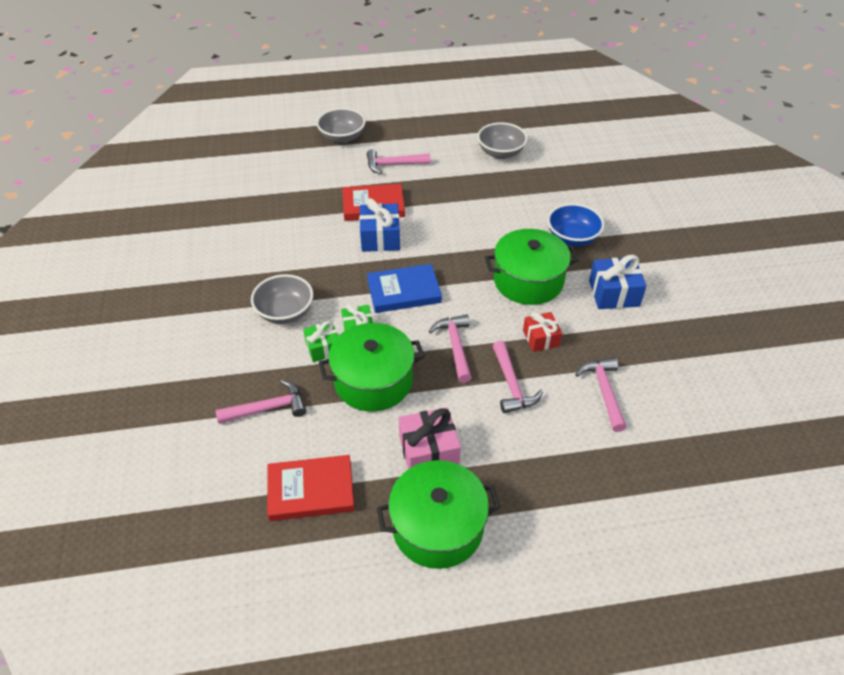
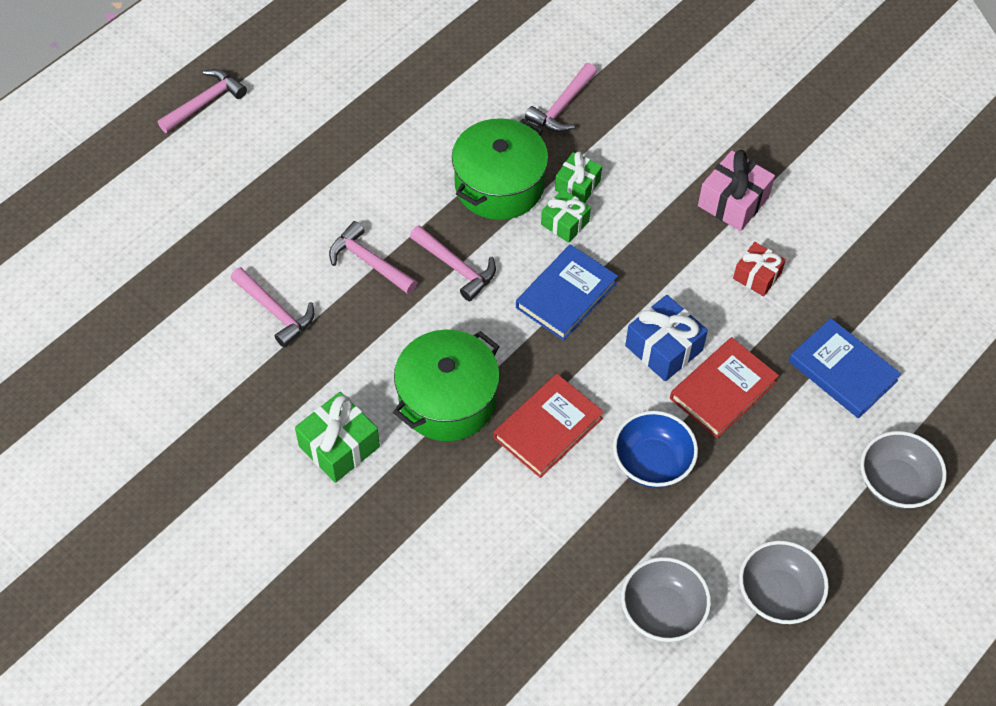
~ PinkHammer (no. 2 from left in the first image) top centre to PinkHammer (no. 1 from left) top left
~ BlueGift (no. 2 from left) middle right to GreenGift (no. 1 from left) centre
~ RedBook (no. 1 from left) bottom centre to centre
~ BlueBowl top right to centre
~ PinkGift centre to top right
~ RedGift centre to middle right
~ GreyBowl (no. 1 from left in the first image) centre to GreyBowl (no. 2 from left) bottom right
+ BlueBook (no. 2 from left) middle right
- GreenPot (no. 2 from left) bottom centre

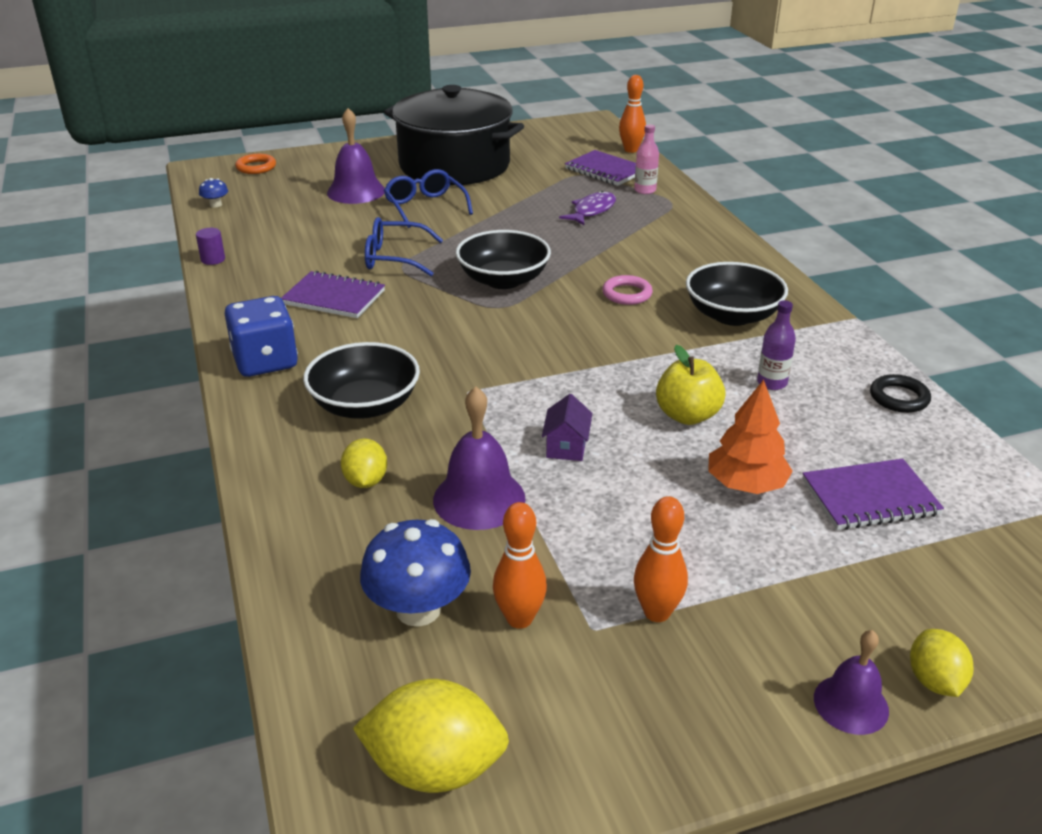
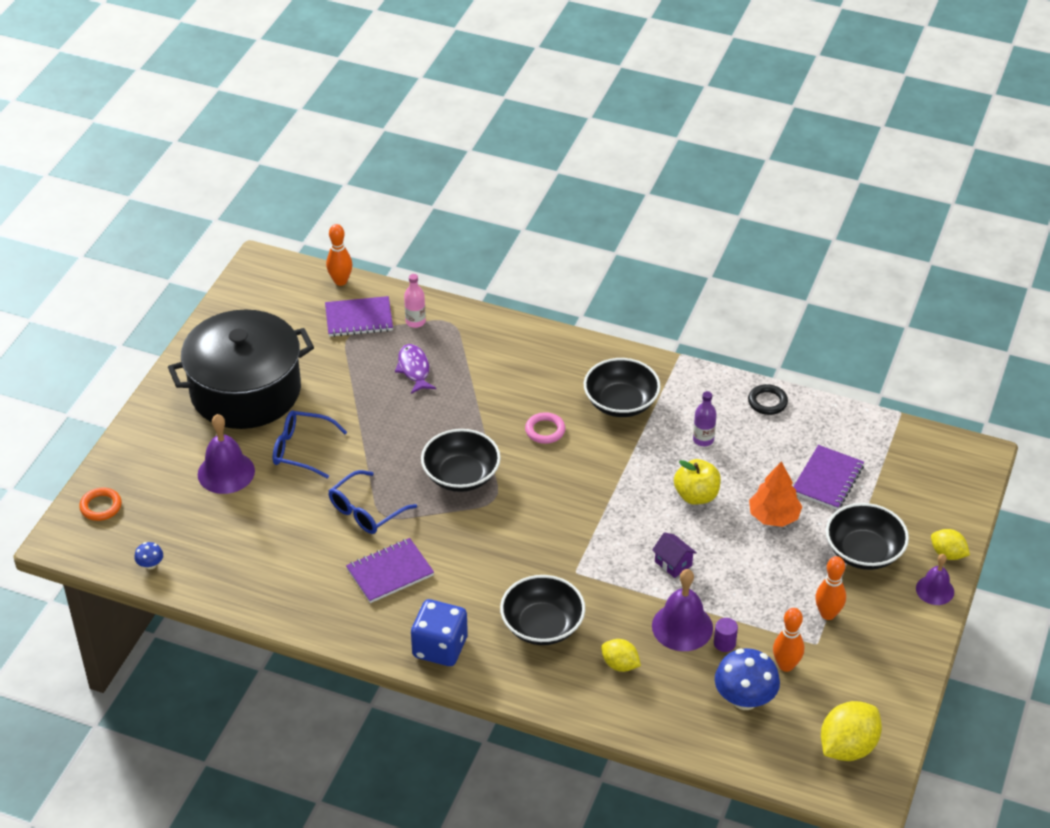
~ PurpleCylinder top left to bottom right
+ BlackBowl (no. 4 from left) middle right

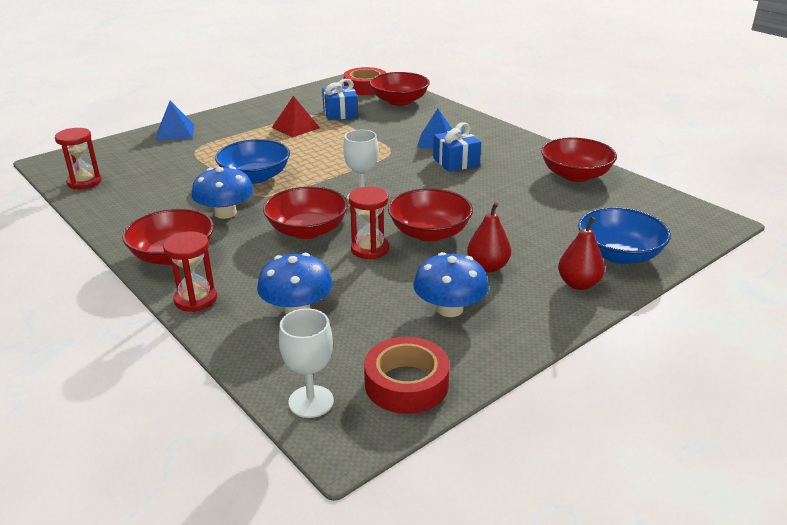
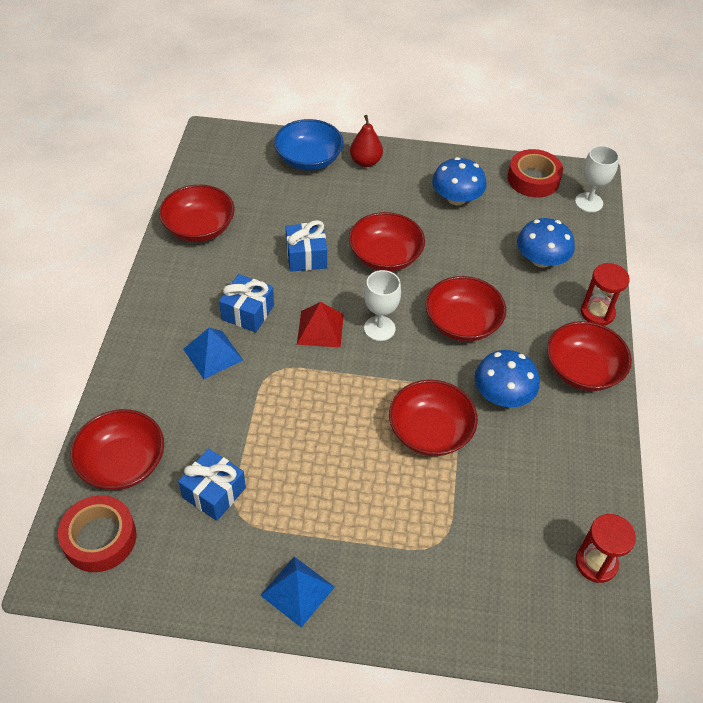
~ BluePyramid (no. 1 from left in the first image) top left to BluePyramid (no. 2 from left) bottom centre
+ BlueGift (no. 3 from left) centre
~ RedPyramid top centre to centre
~ BlueBowl (no. 1 from left) top left to RedBowl (no. 4 from left) centre
- RedHourglass (no. 3 from left) centre
- RedPear (no. 1 from left) centre

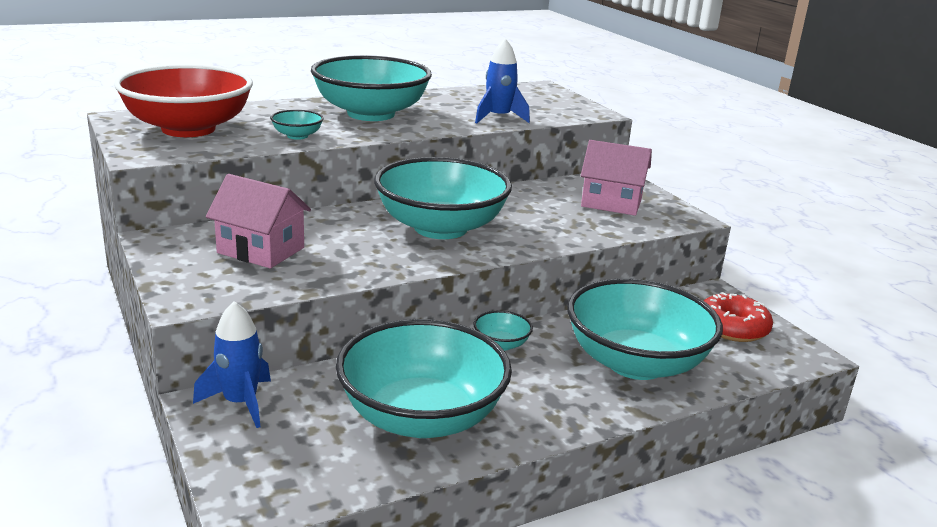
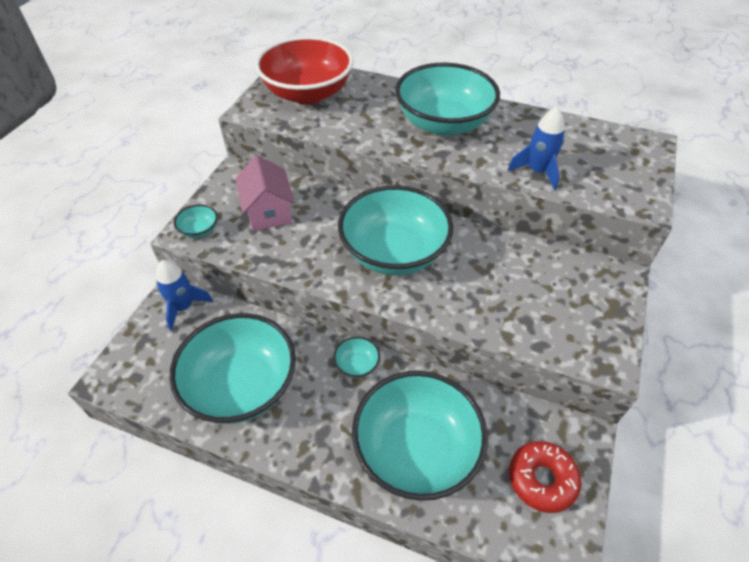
~ TurquoiseBowl (no. 1 from left) top left to middle left
- PinkHouse (no. 2 from left) centre

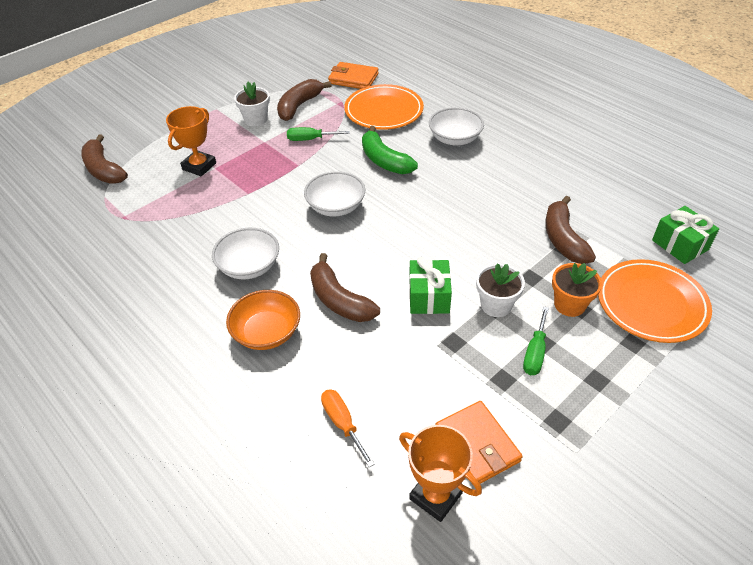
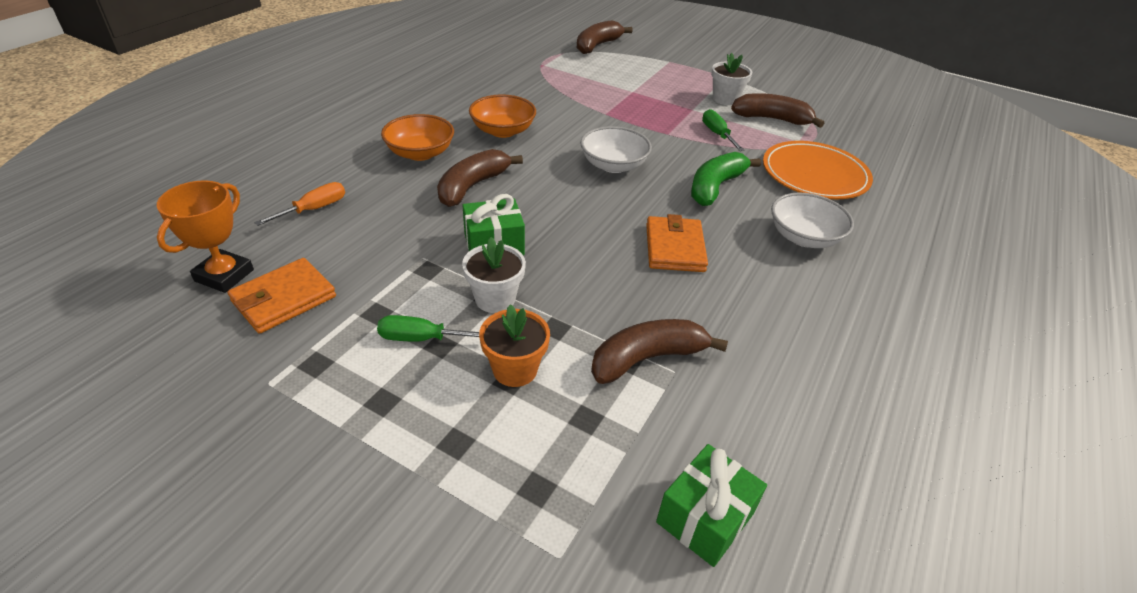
~ WhiteBowl (no. 1 from left) middle left to OrangeBowl (no. 2 from left) top centre
~ OrangeWallet (no. 1 from left in the first image) top centre to OrangeWallet (no. 2 from left) centre
- OrangeTrophy (no. 1 from left) top left
- OrangePlate (no. 2 from left) middle right

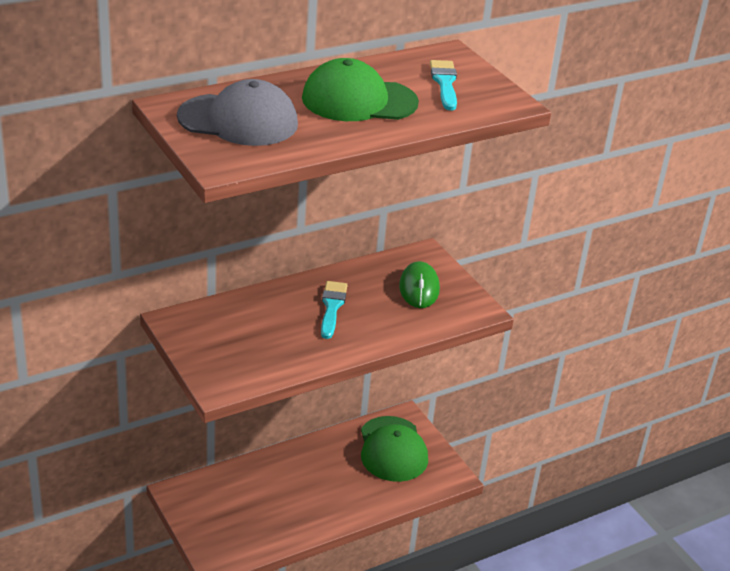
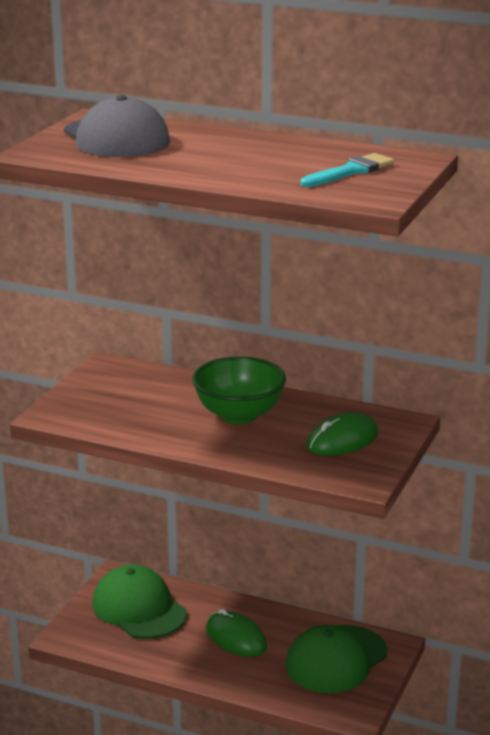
~ GreenCap (no. 1 from left) top centre to bottom left
~ TurquoiseBrush (no. 1 from left) centre to GreenBowl centre
+ GreenMouse (no. 1 from left) bottom centre

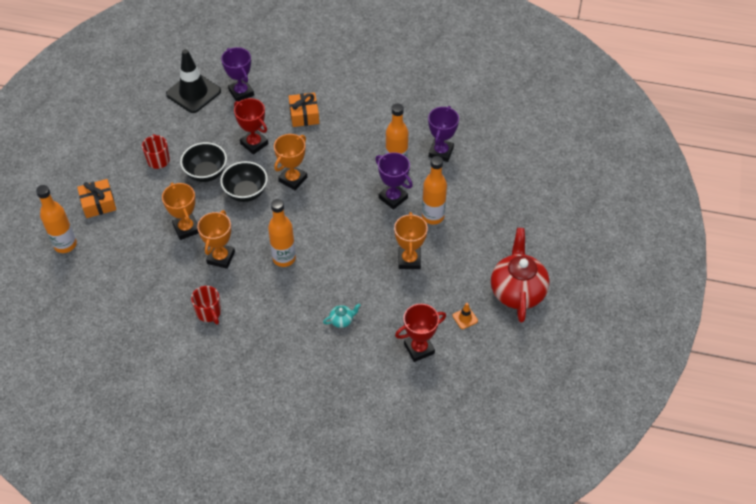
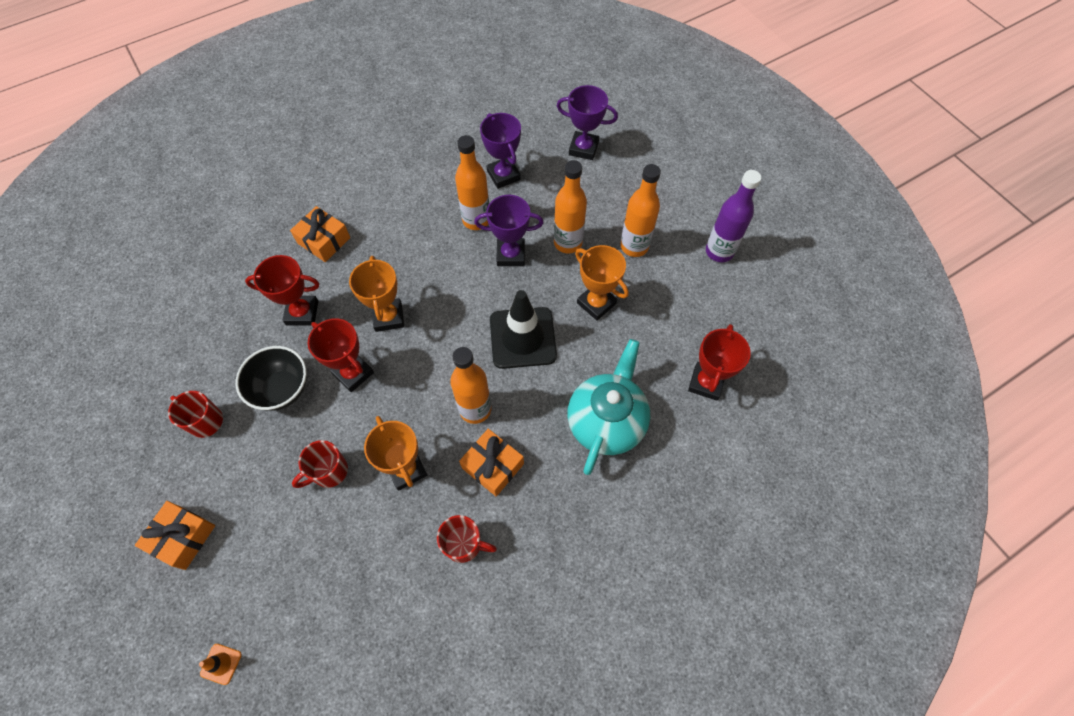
~ OrangeTrafficCone centre to bottom left
~ OrangeTrophy (no. 1 from left) middle left to RedMug (no. 2 from left) middle left
~ BlackBowl (no. 2 from left) middle left to RedTrophy (no. 2 from left) middle left
+ OrangeGift (no. 3 from left) centre
~ BlackTrafficCone top left to centre
~ PurpleTrophy (no. 1 from left in the first image) top left to PurpleTrophy (no. 3 from left) top centre
~ TurquoiseTeapot centre = centre x2.49
~ OrangeBottle (no. 1 from left in the first image) middle left to OrangeBottle (no. 4 from left) top centre
~ RedTeapot middle right to PurpleBottle top right

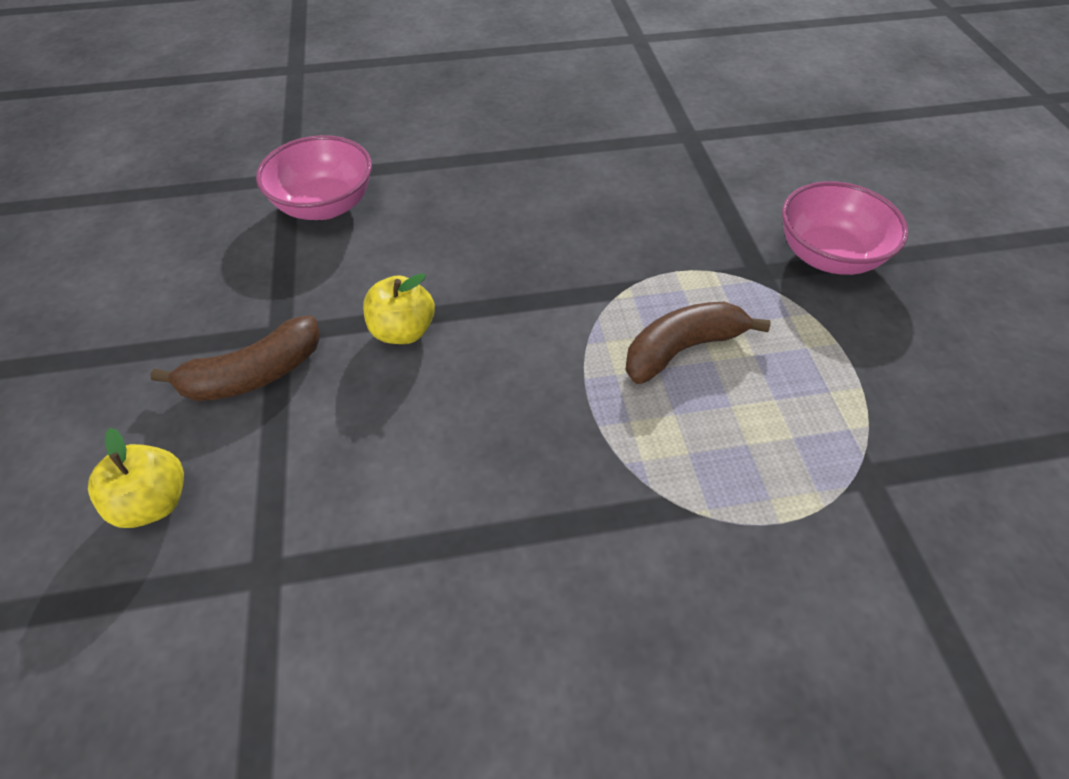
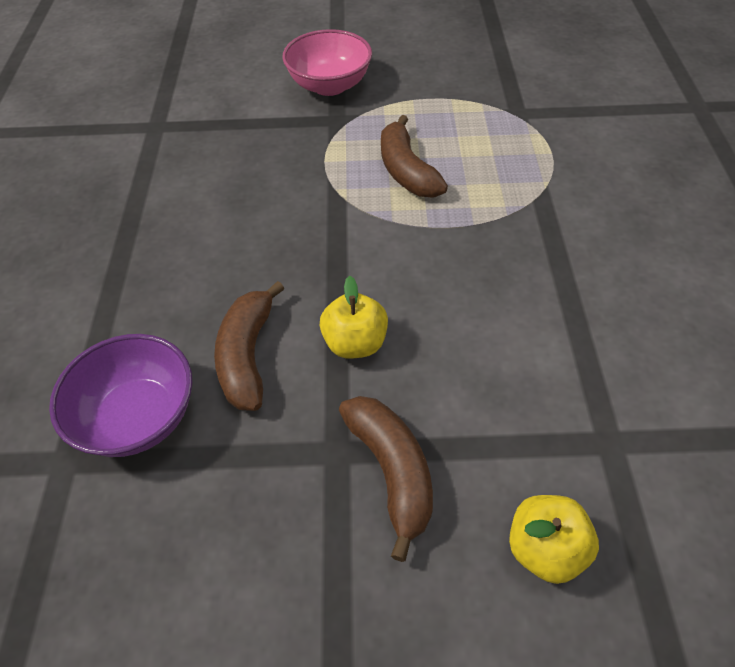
~ PinkBowl (no. 1 from left) top left to PurpleBowl middle left
+ BrownBanana (no. 1 from left) centre

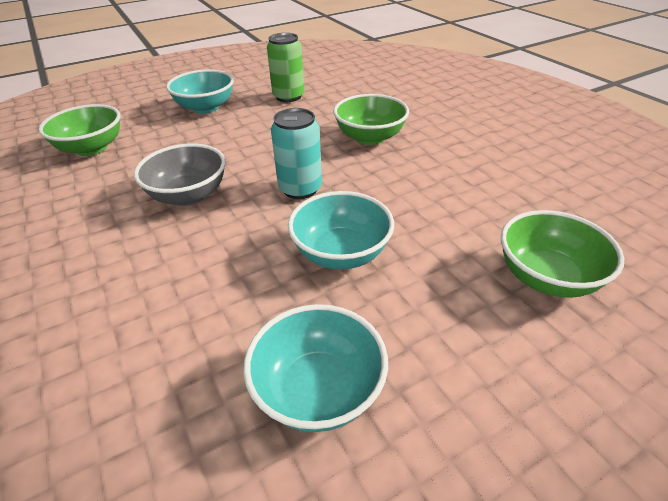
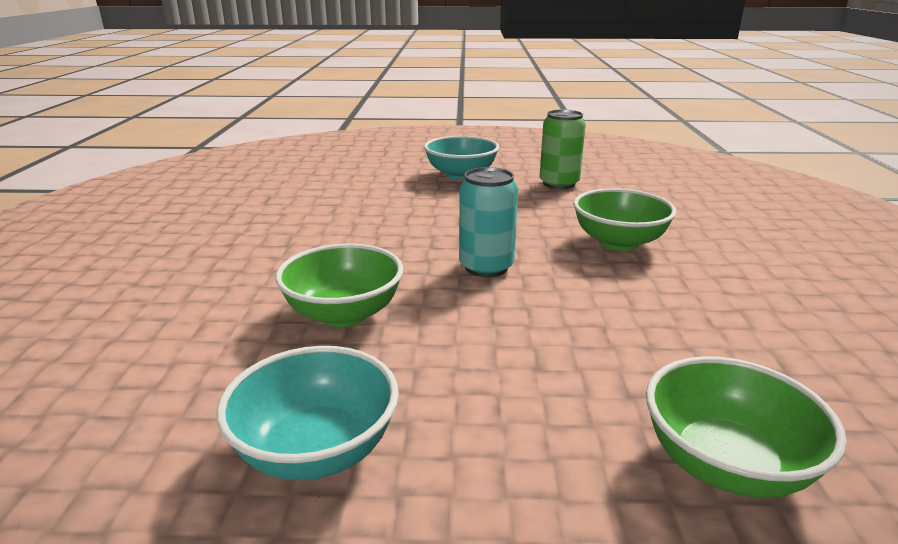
~ GreenBowl (no. 1 from left) top left to centre
- GreyBowl middle left
- TurquoiseBowl (no. 3 from left) centre

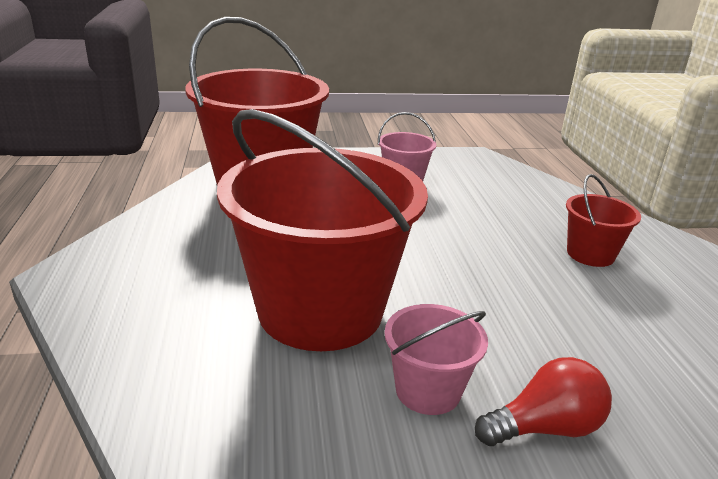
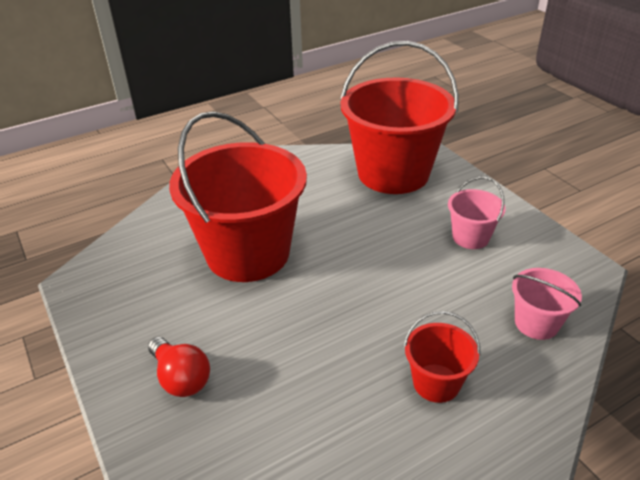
~ PinkBucket (no. 2 from left) bottom centre to middle right

